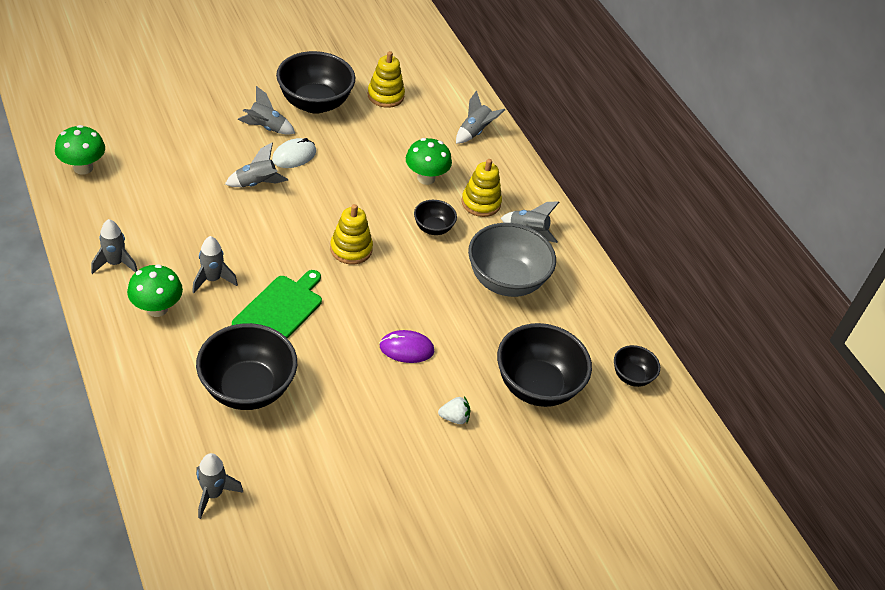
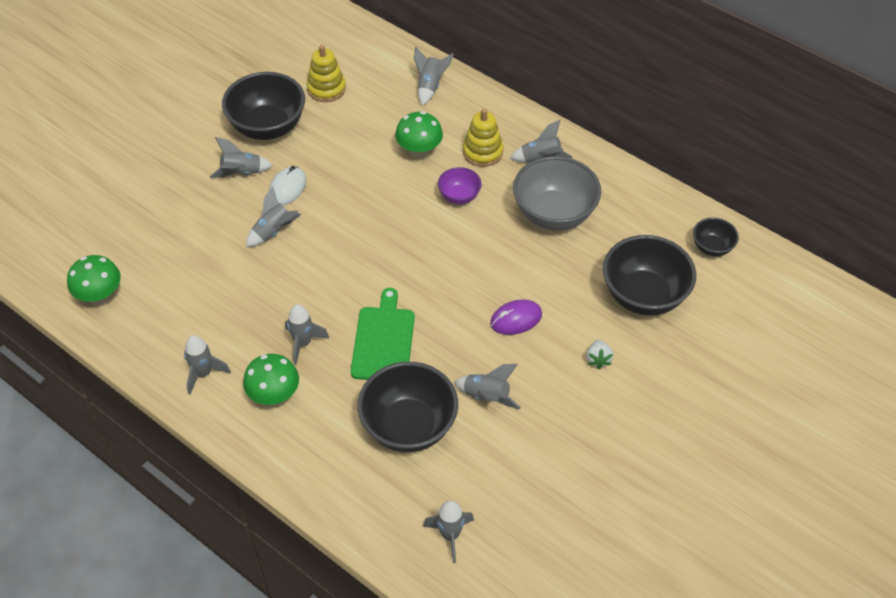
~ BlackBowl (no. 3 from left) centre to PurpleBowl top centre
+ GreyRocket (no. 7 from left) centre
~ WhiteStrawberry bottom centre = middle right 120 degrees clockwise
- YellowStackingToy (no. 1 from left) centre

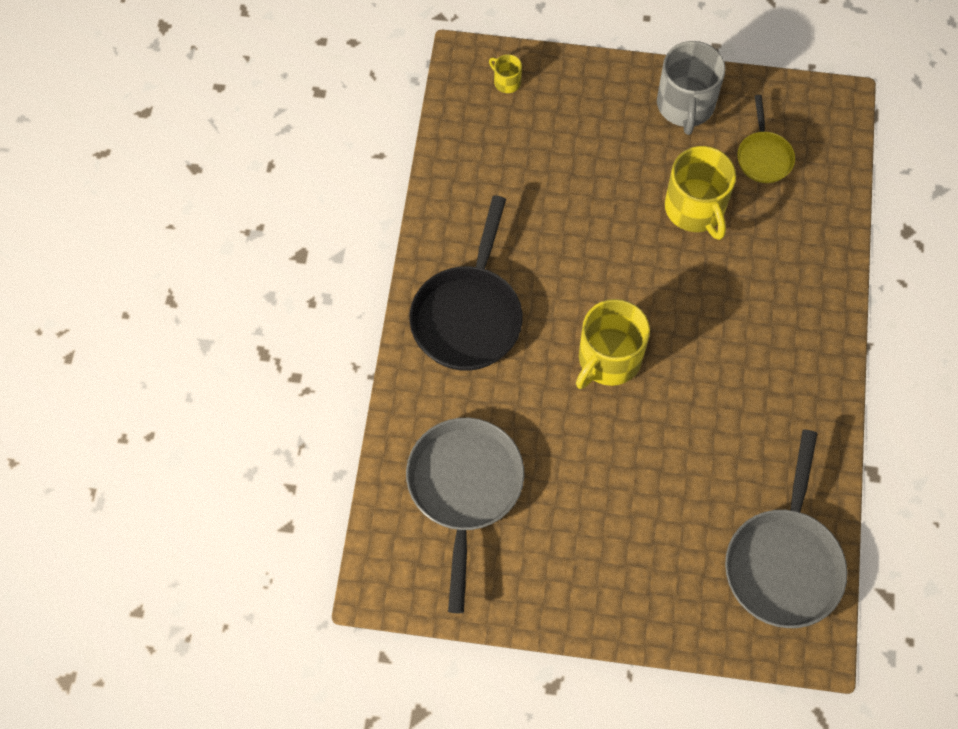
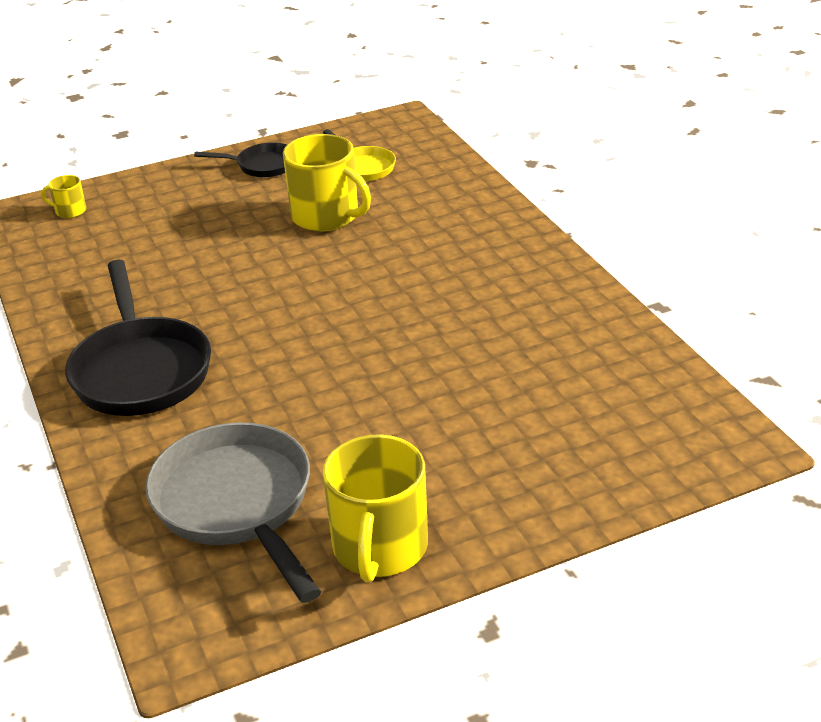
~ GreyMug top right to BlackPan (no. 2 from left) top left
~ YellowMug (no. 2 from left in the first image) centre to YellowMug (no. 3 from left) bottom centre
- GreyPan (no. 2 from left) bottom right

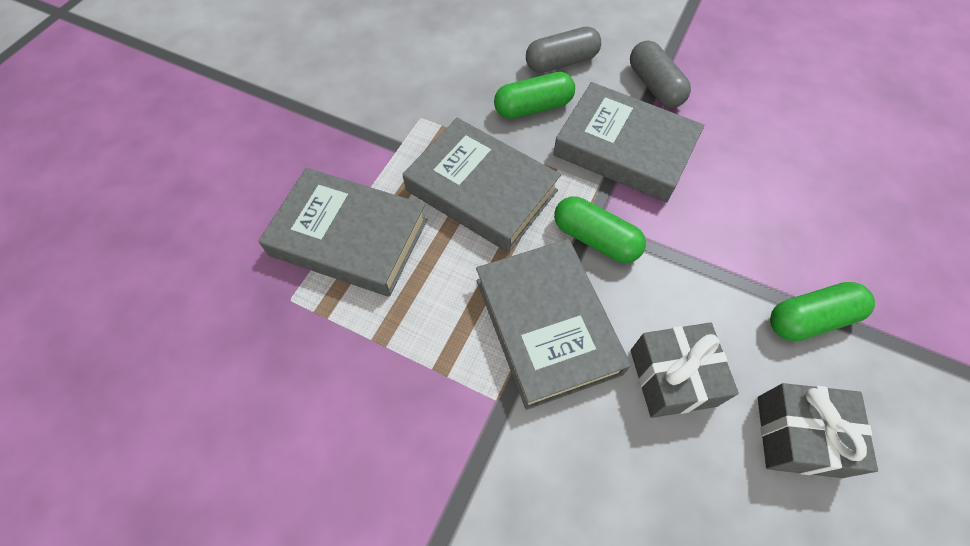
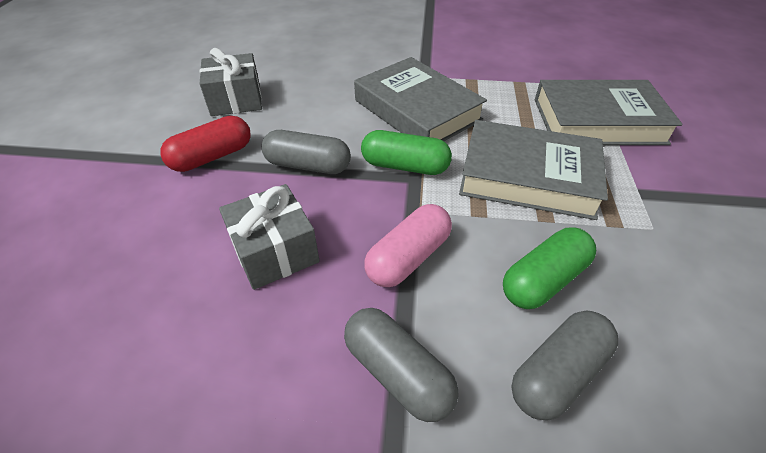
~ GreenCapsule (no. 3 from left) middle right to RedCapsule top left
~ GreyGift (no. 1 from left in the first image) bottom right to GreyGift (no. 2 from left) centre
+ GreyCapsule (no. 1 from left) centre
~ GreyBook (no. 4 from left) top centre to PinkCapsule centre

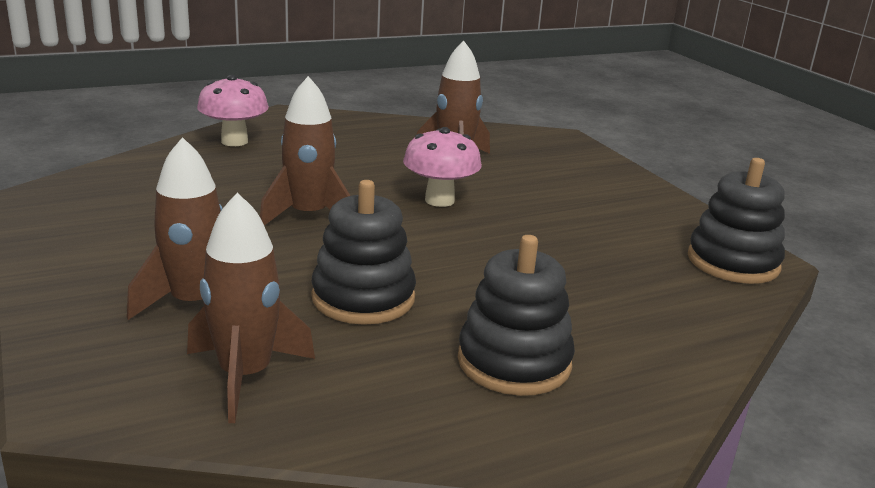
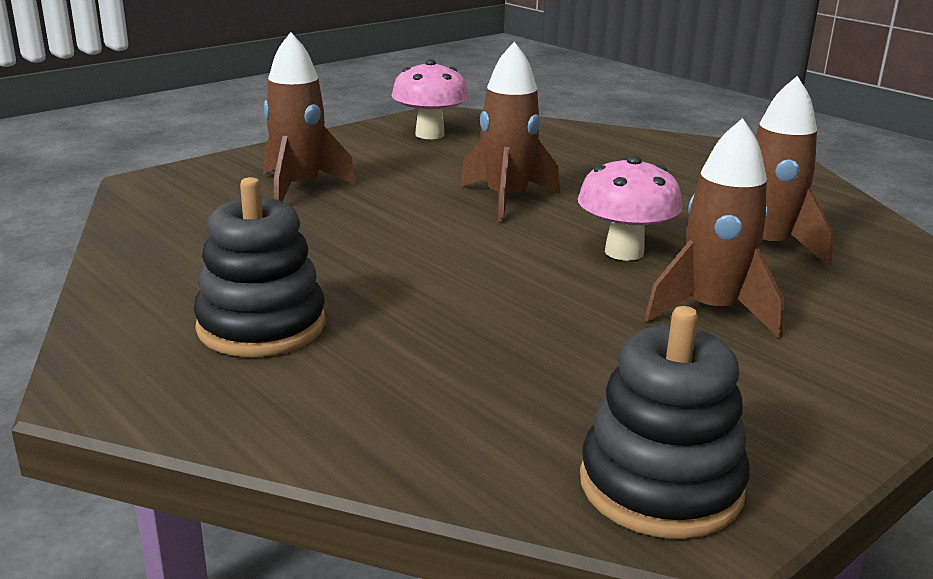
~ PinkMushroom (no. 1 from left) top left to top centre
~ BrownRocket (no. 2 from left in the first image) middle left to BrownRocket (no. 3 from left) middle right
- BlackStackingToy (no. 1 from left) centre

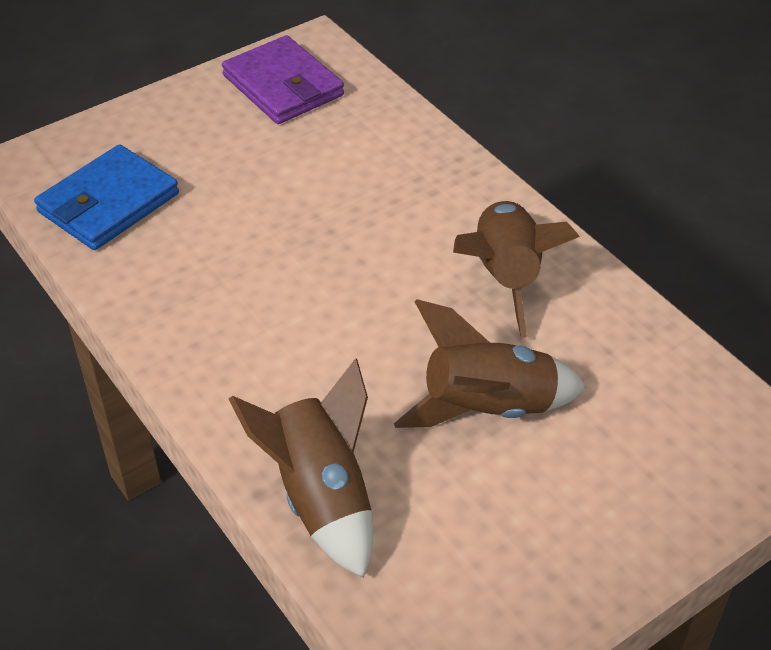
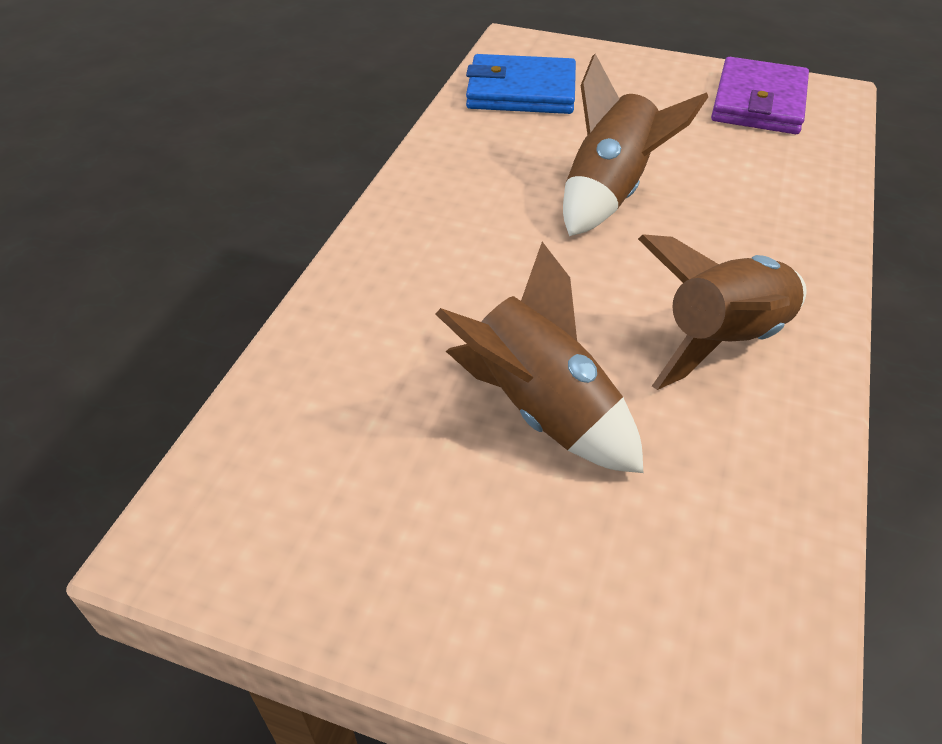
~ BrownRocket (no. 1 from left in the first image) bottom centre to BrownRocket (no. 2 from left) top right

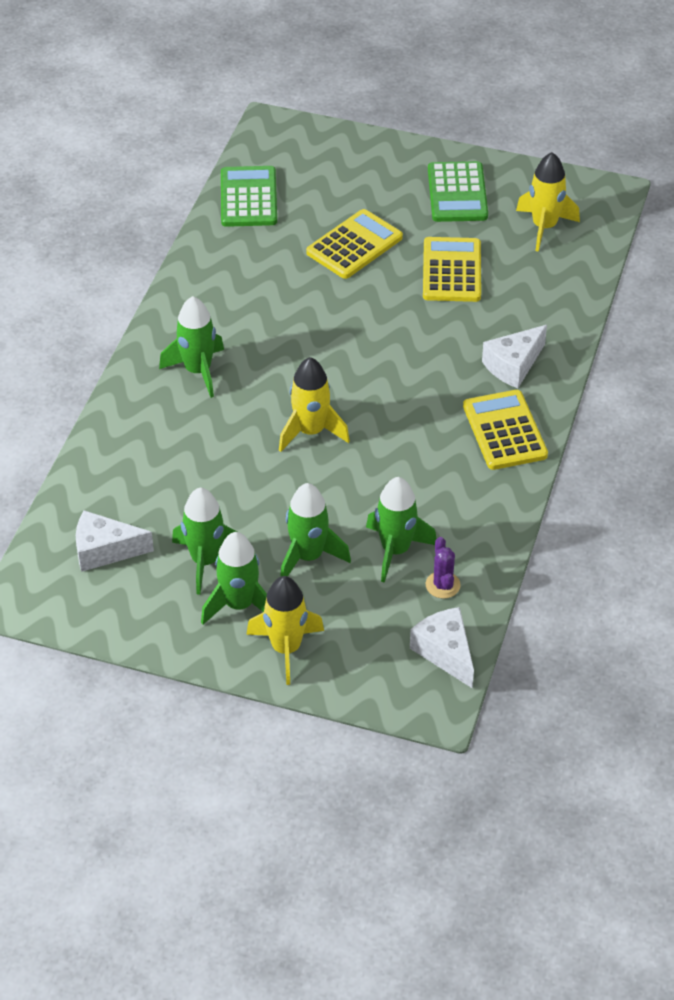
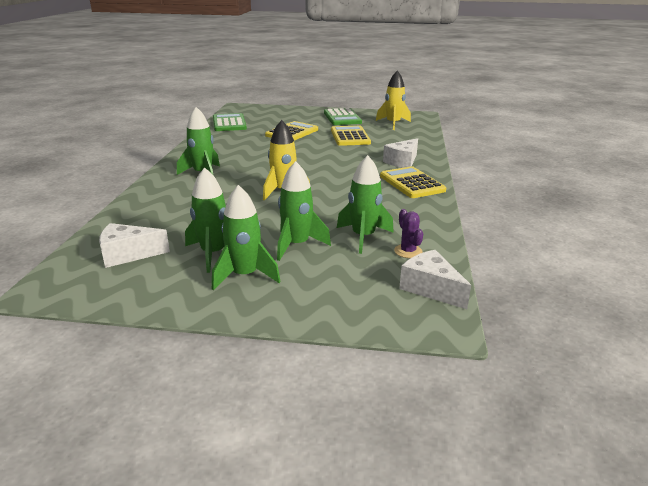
- YellowRocket (no. 1 from left) centre

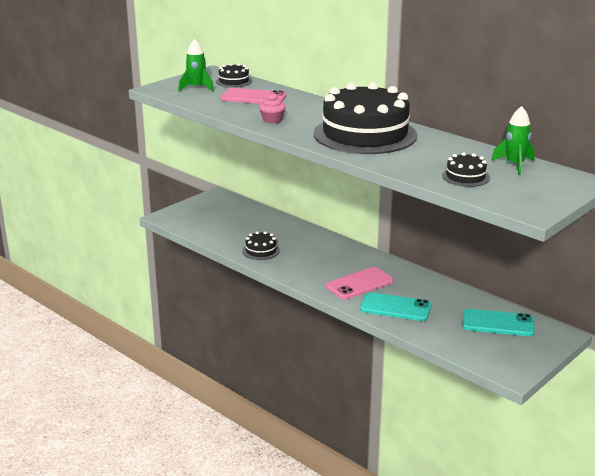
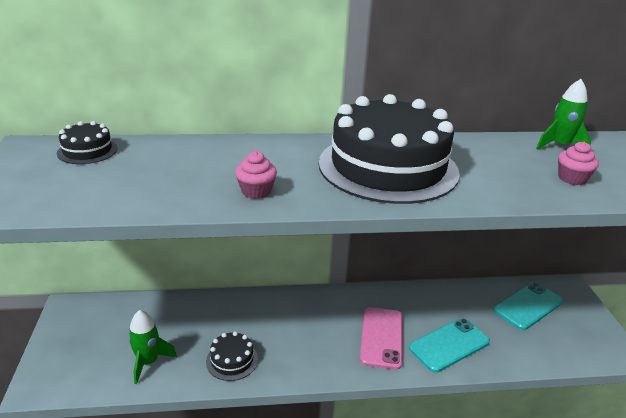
~ GreenRocket (no. 1 from left) top left to bottom left
~ BlackCake (no. 4 from left) middle right to PinkCupcake (no. 2 from left) middle right
- PinkPhone (no. 1 from left) top centre

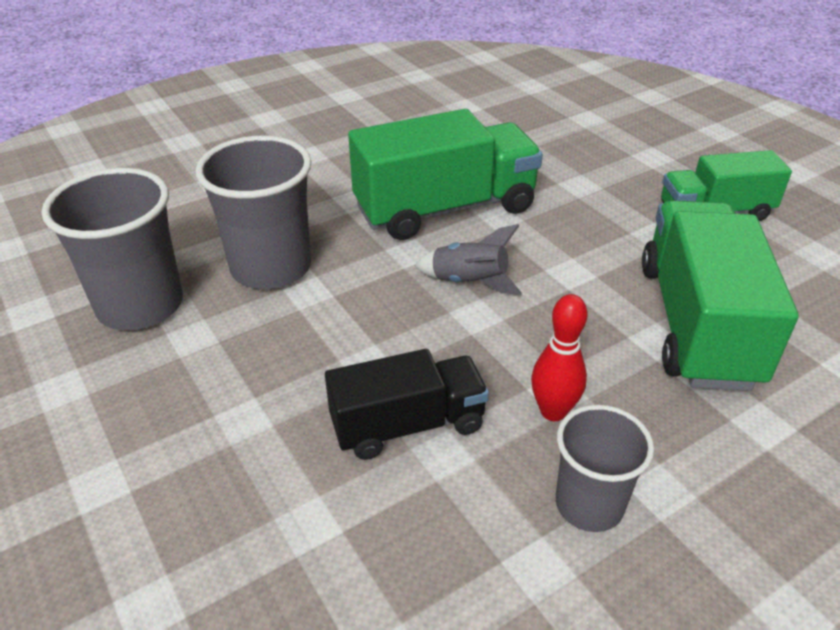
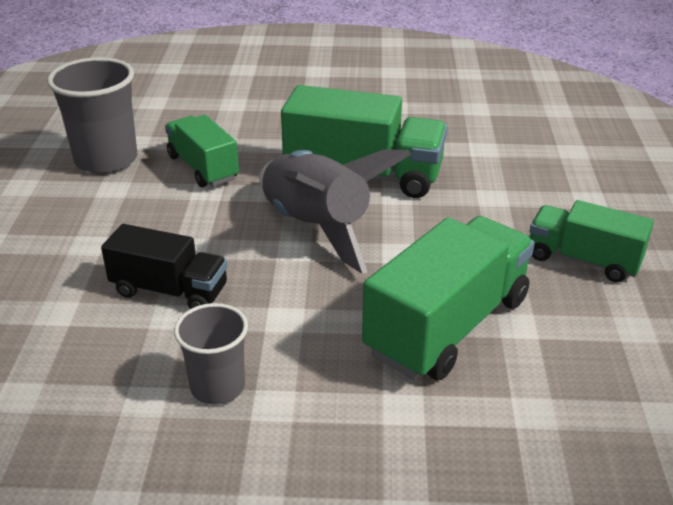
~ GreyCup (no. 2 from left) middle left to GreenTruck (no. 1 from left) top left
~ GreyRocket centre = centre x2.07
- RedBowlingPin centre

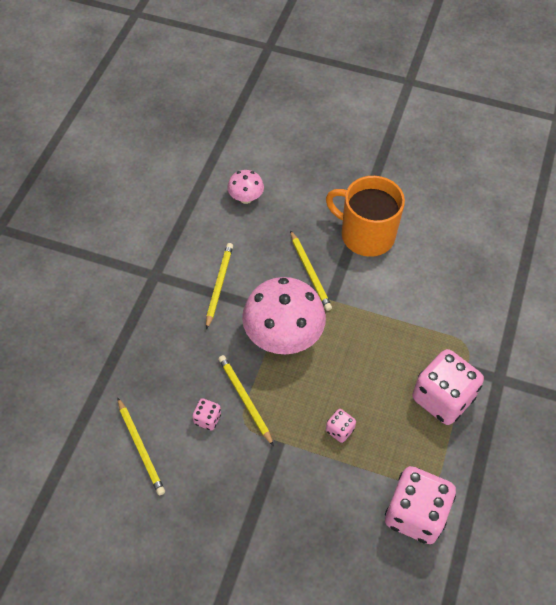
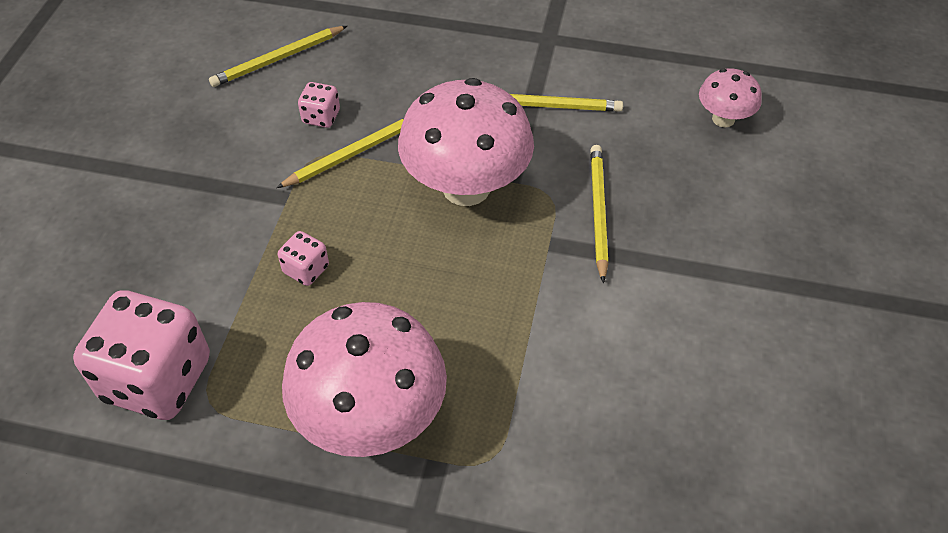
~ PinkDice (no. 4 from left) middle right to PinkMushroom (no. 1 from left) bottom centre
~ YellowPencil (no. 4 from left) centre = centre 120 degrees clockwise
- OrangeMug centre

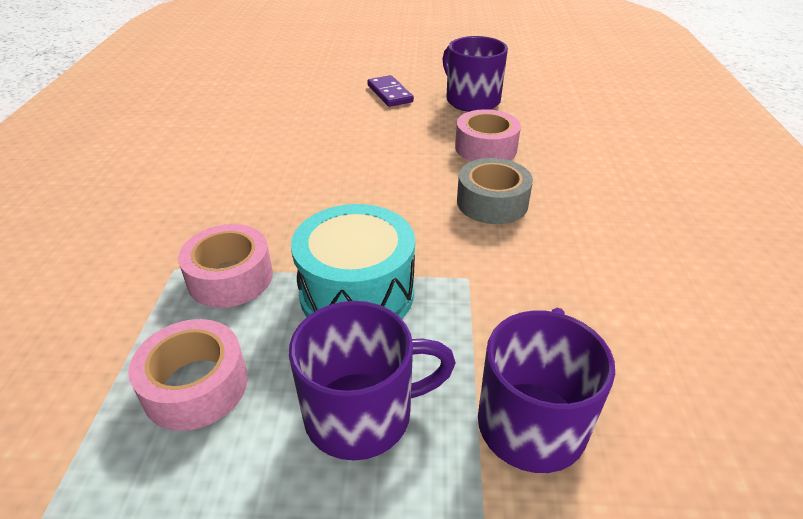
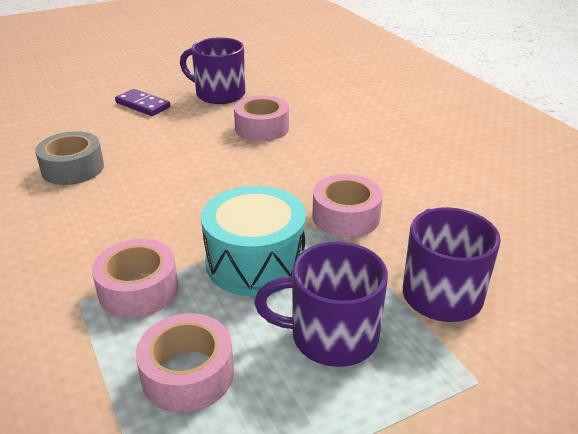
~ GreyTape centre to middle left
~ PurpleMug (no. 1 from left in the first image) bottom centre = bottom centre 135 degrees counterclockwise
+ PinkTape (no. 4 from left) centre

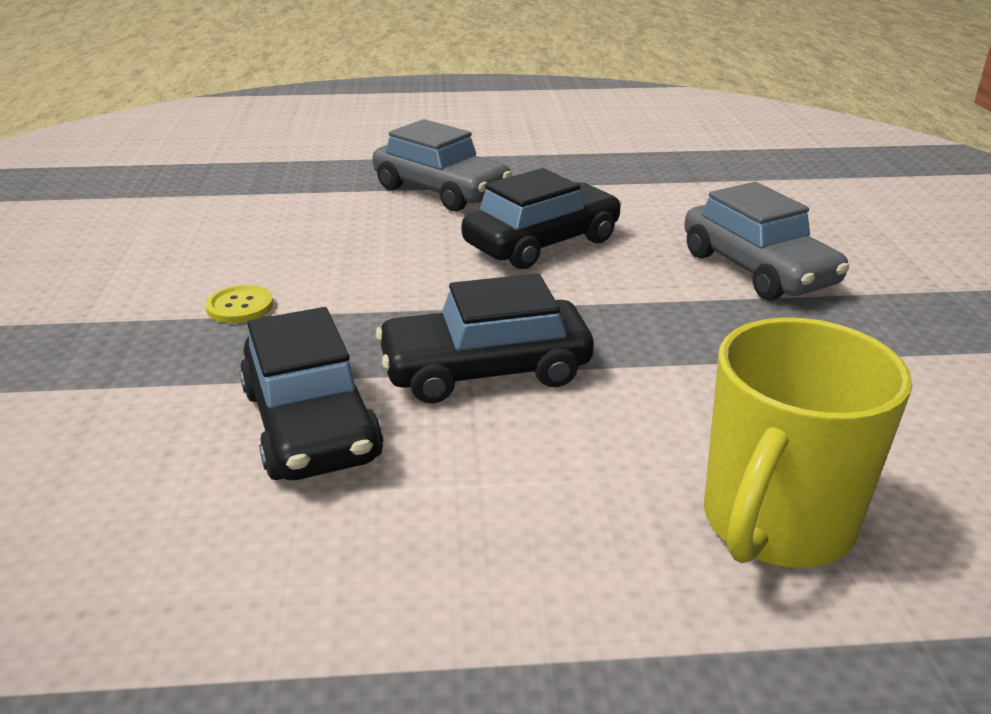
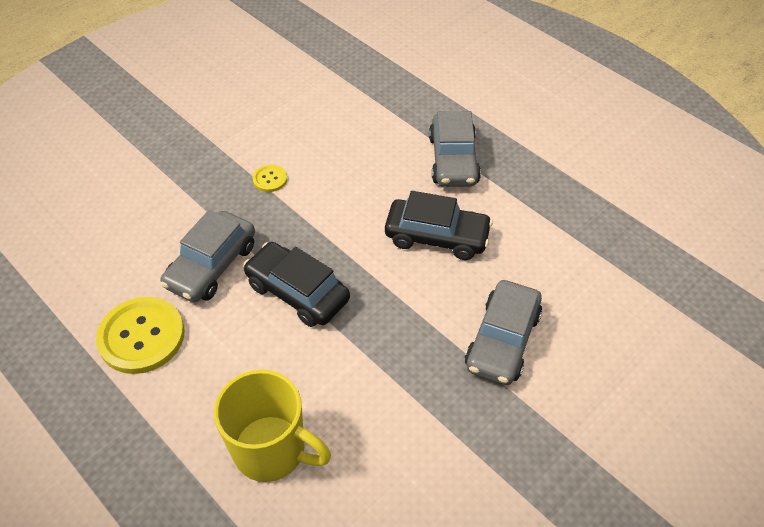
+ YellowButton (no. 1 from left) middle left
~ BlackCar (no. 1 from left) middle left to GreyCar (no. 1 from left) middle left
~ YellowMug middle right = bottom centre 150 degrees counterclockwise

